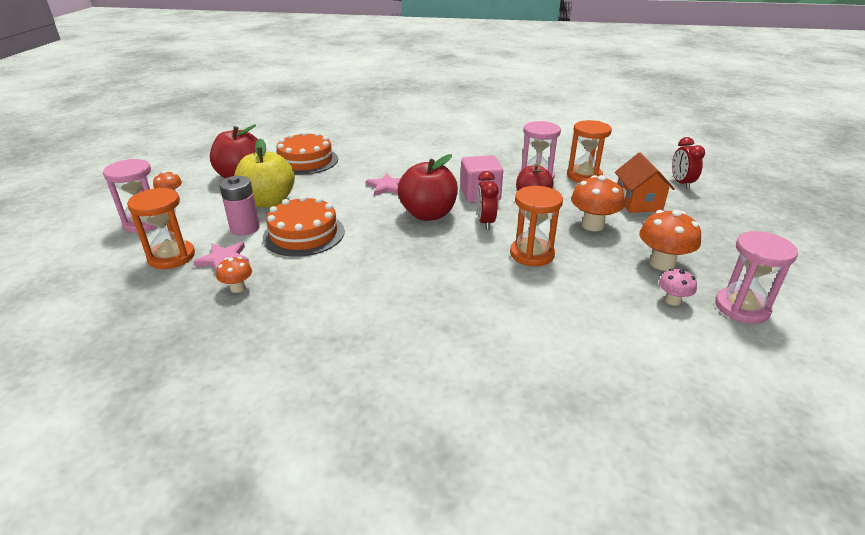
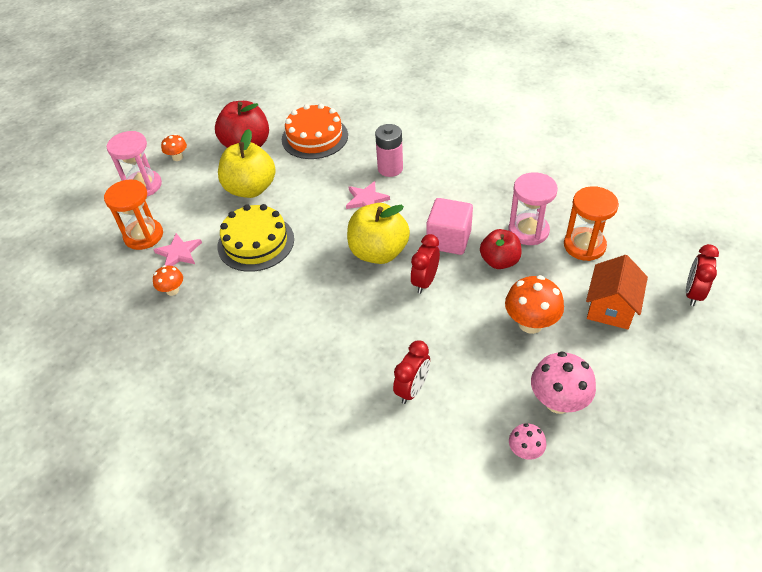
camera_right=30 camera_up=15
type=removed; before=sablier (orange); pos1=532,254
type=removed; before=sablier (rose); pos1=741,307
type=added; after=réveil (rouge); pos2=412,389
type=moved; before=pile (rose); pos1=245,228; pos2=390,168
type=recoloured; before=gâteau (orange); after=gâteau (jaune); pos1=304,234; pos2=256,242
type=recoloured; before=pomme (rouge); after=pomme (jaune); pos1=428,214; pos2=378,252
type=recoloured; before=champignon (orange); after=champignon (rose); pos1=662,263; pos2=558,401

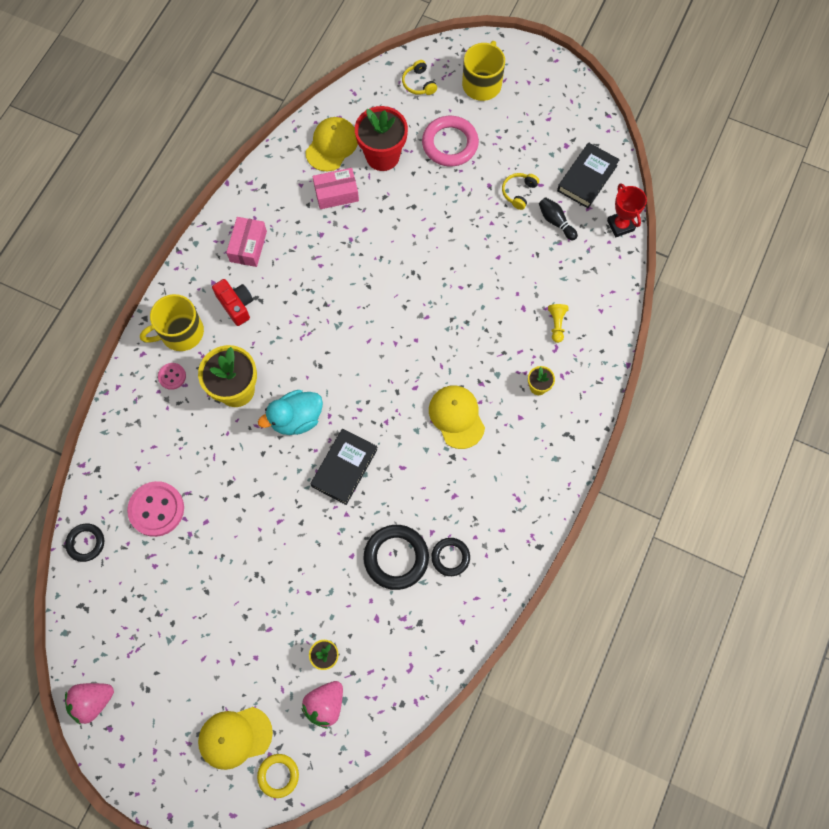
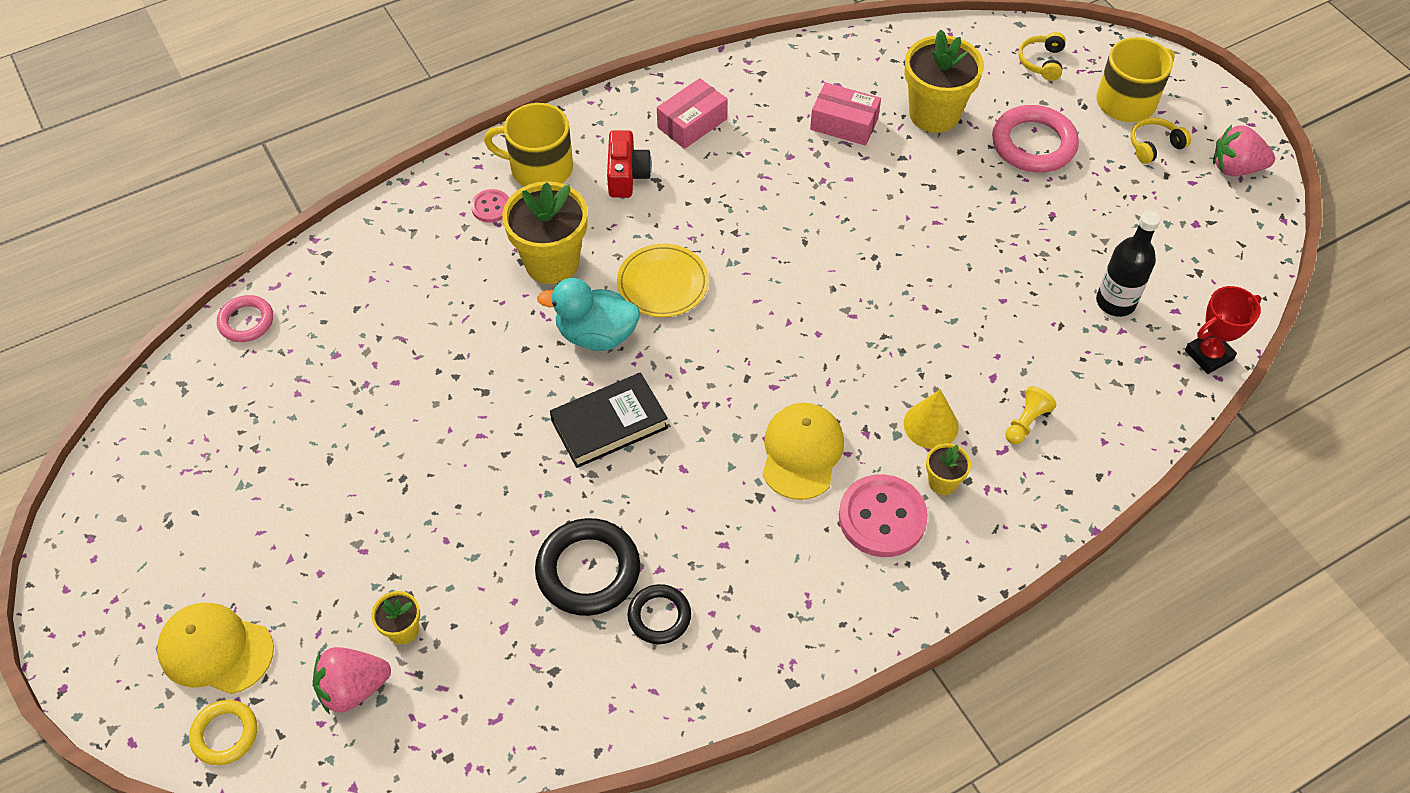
camera_right=35 camera_up=-15
type=removed; before=casquette (jaune); pos1=332,145
type=removed; before=livre (noir); pos1=587,178
type=added; after=assiette (jaune); pos2=662,284
type=added; after=cône (jaune); pos2=931,425
type=moved; before=fraise (rose); pos1=93,701; pos2=1235,168
type=moved; before=bouton (rose); pos1=156,509; pos2=882,517
type=moved; before=casque audio (jaune); pos1=518,192; pos2=1154,146
type=replaced; before=quille (noir); after=bouteille (noir); pos1=555,222; pos2=1115,302
type=recoloured; before=anneau (noir); after=anneau (rose); pos1=86,543; pos2=246,321
type=recoloured; before=pot de fleurs (rouge); after=pot de fleurs (jaune); pos1=382,156; pos2=934,114
type=turned; before=trophée (rouge); pos1=620,225; pos2=1208,355; turn=45

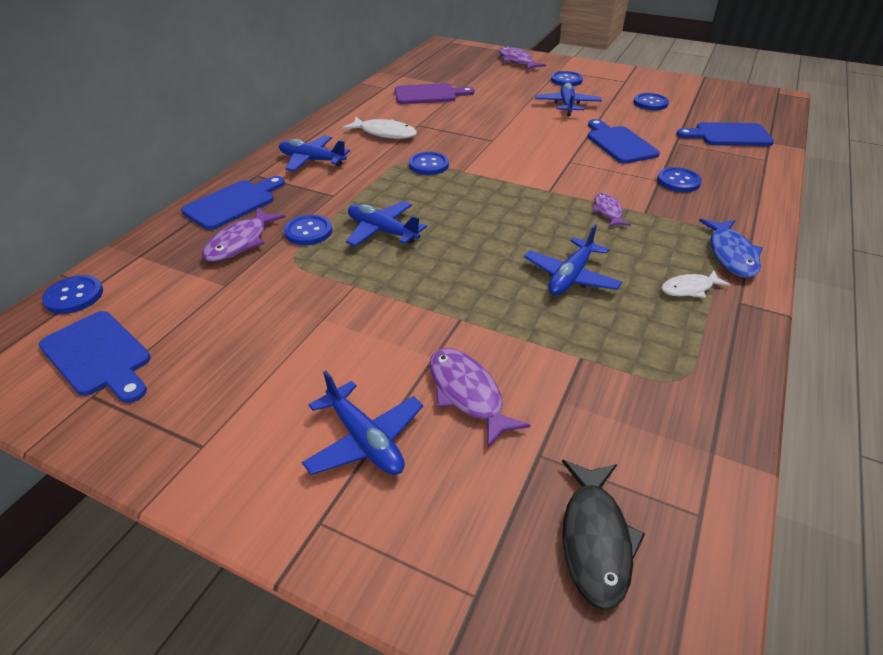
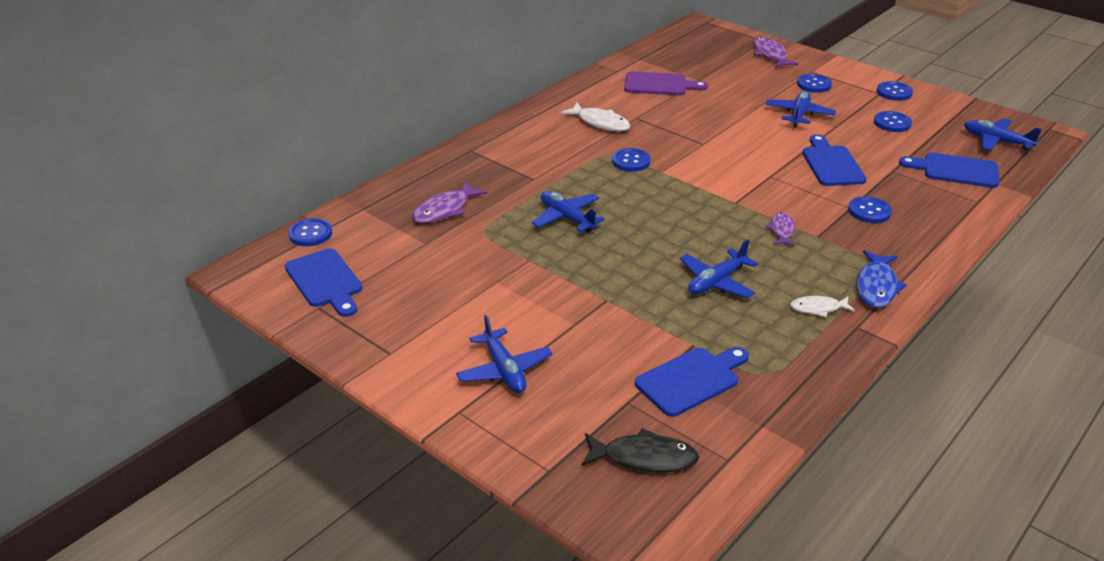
camera_right=15 camera_up=-5
type=removed; before=poisson (violet); pos1=467,394
type=moved; before=planche à découper (bleu); pos1=233,203; pos2=691,380
type=moved; before=avion (bleu); pos1=312,160; pos2=996,141
type=moved; before=bouton (bleu); pos1=308,231; pos2=894,92
type=turned; before=poisson (noir); pos1=595,539; pos2=644,458; turn=-105

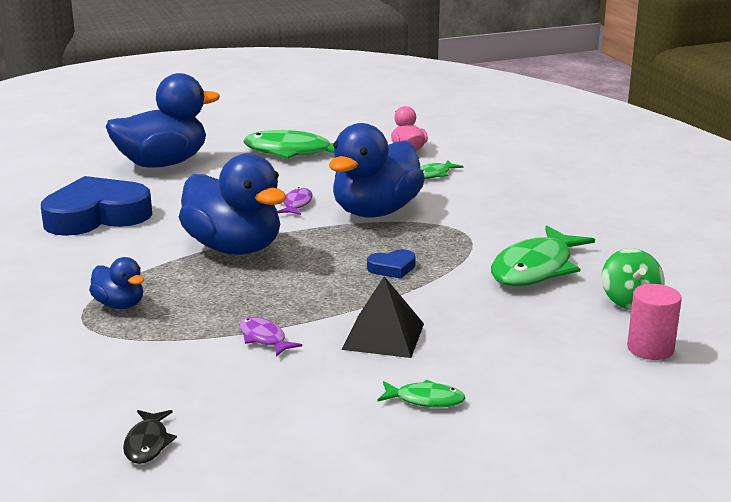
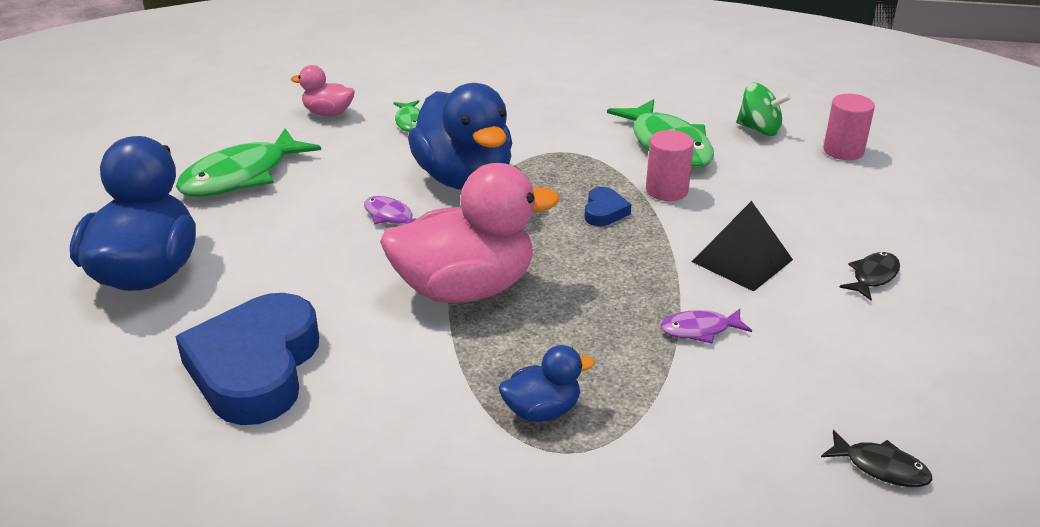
camera_right=-60 camera_up=10
type=added; after=cylindre (rose); pos2=667,190
type=recoloured; before=canard (bleu); after=canard (rose); pos1=234,248; pos2=465,289
type=recoloured; before=poisson (vert); after=poisson (noir); pos1=425,400; pos2=873,276

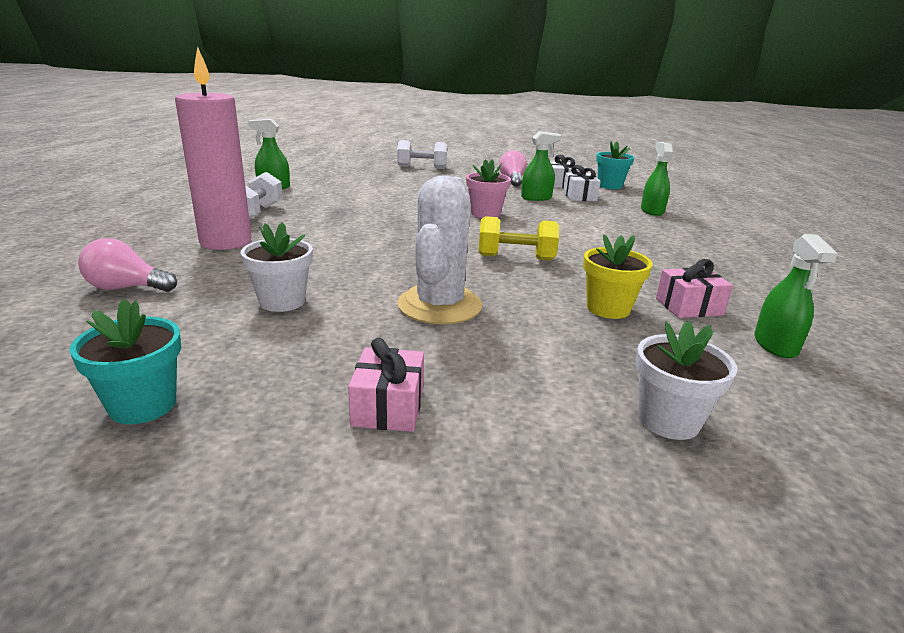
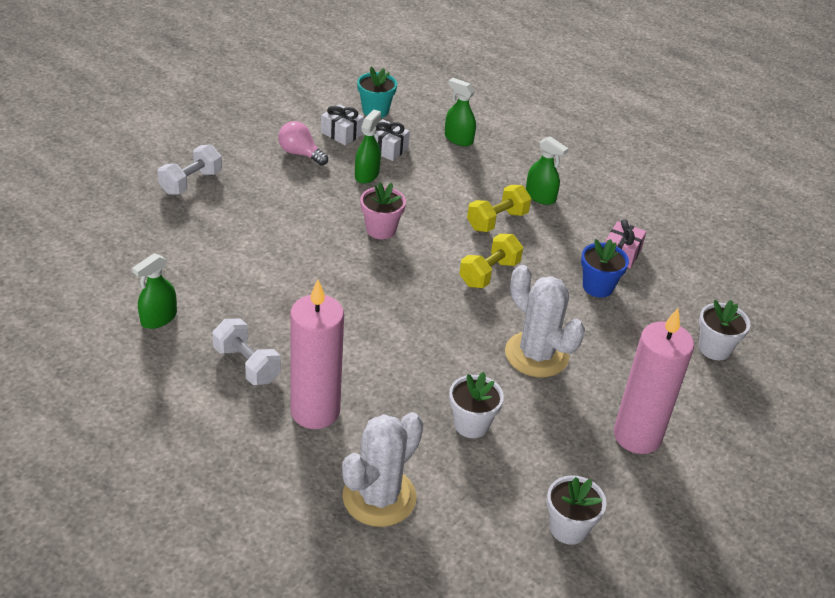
camera_right=-55 camera_up=15
type=added; after=haltère (jaune); pos2=497,221
type=moved; before=vaporisateur (vert); pos1=775,345; pos2=540,196
type=replaced; before=ampoule (rose); after=cactus (blanc); pos1=126,288; pos2=379,497
type=replaced; before=cadeau (rose); after=bougie (rose); pos1=388,407; pos2=637,436
type=recoloured; before=pot de fleurs (turquoise); after=pot de fleurs (blanc); pos1=143,405; pos2=568,528
type=recoloured; before=pot de fleurs (jaune); after=pot de fleurs (bleu); pos1=608,308; pos2=598,287

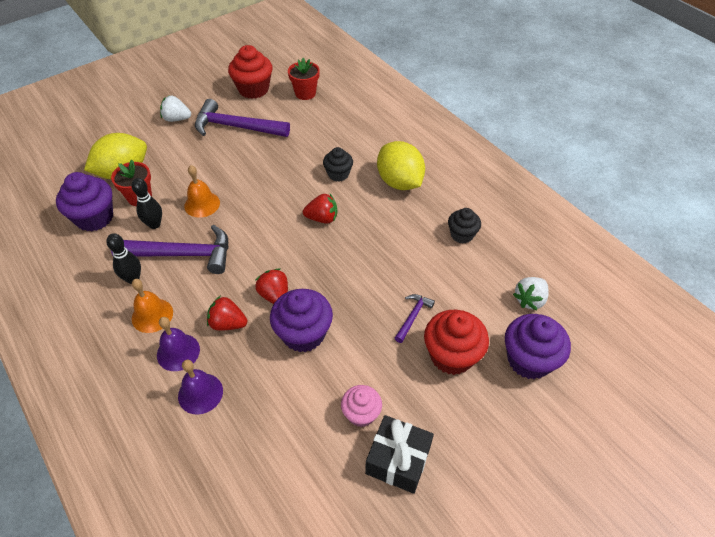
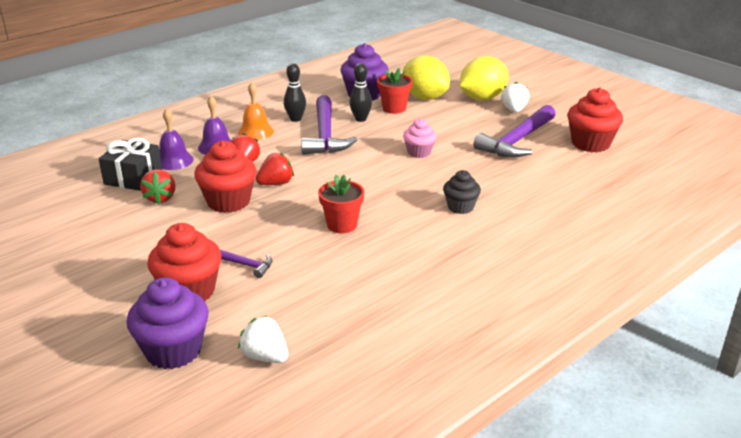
camera_right=85 camera_up=-20
type=removed; before=cloche (orange); pos1=202,204
type=removed; before=muffin (noir); pos1=462,235
type=moved; before=pot de fleurs (rouge); pos1=305,93; pos2=342,225
type=moved; before=fraise (rouge); pos1=322,218; pos2=160,198
type=moved; before=muffin (rose); pos1=361,414; pos2=419,152
type=moved; before=cadeau (noir); pos1=398,460; pos2=133,177
type=moved; before=citron (jaune); pos1=399,182; pos2=482,98
type=recoloured; before=muffin (violet); after=muffin (rouge); pos1=303,334; pos2=228,202
type=turned; before=marteau (violet); pos1=236,127; pos2=517,141; turn=-150

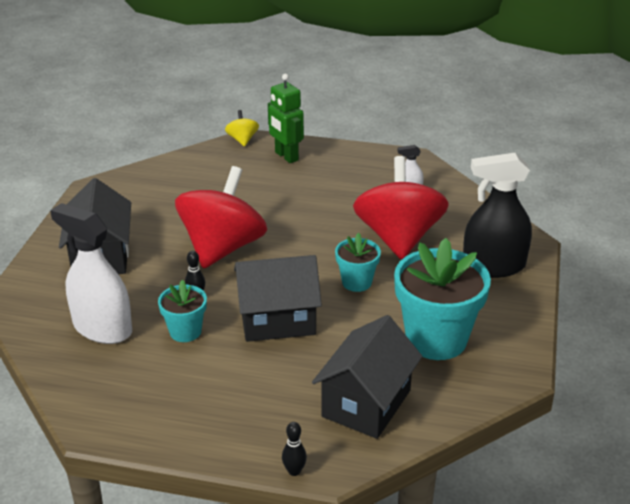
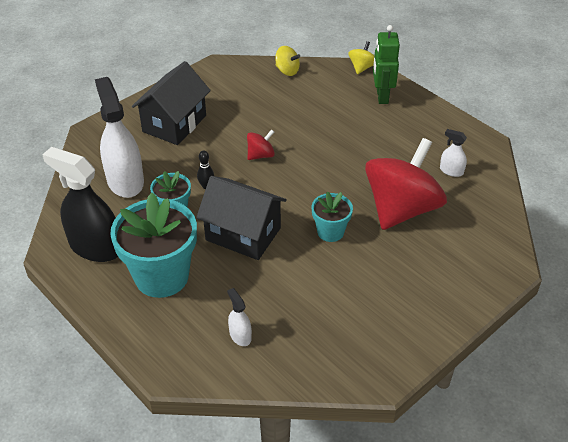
camera_right=35 camera_up=10
type=removed; before=quille (noir); pos1=294,471
type=added; after=toupie (jaune); pos2=287,71
type=moved; before=pot de fleurs (turquoise); pos1=436,339; pos2=161,276
type=moved; before=vaporisateur (noir); pos1=493,266; pos2=95,247
type=replaced; before=maison (noir); after=vaporisateur (blanc); pos1=366,403; pos2=240,335
type=resized; before=toupie (rouge); pos1=222,248; pos2=261,155; scale=0.42

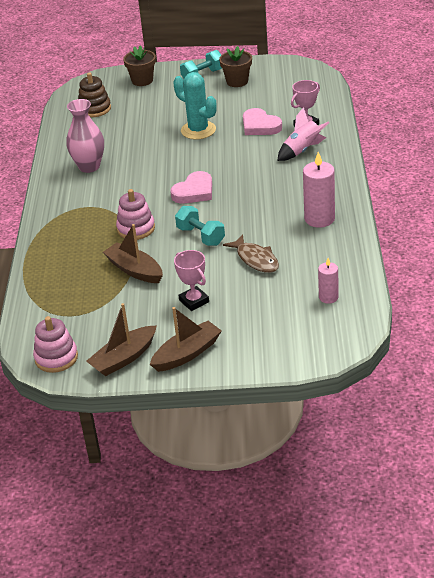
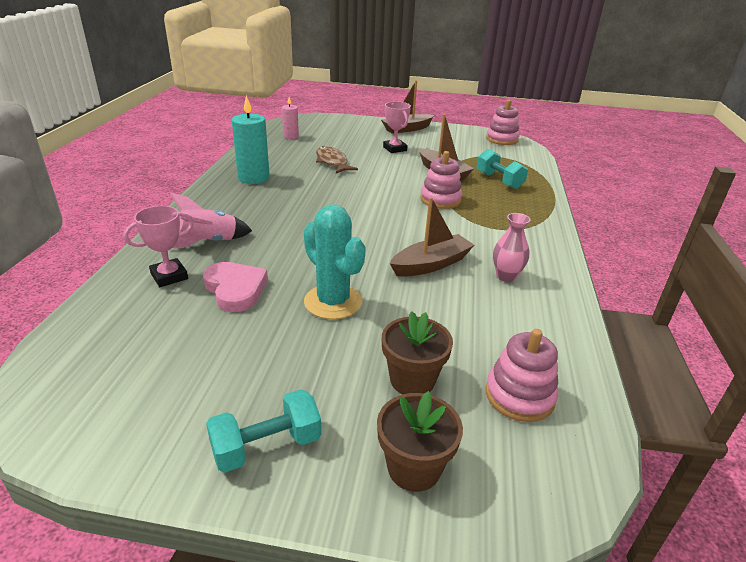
camera_right=-175 camera_up=-5
type=removed; before=cœur (rose); pos1=194,191
type=moved; before=bateau (marron); pos1=124,358; pos2=431,264
type=moved; before=haltère (turquoise); pos1=200,236; pos2=499,180
type=moved; before=pot de fleurs (marron); pos1=237,81; pos2=412,380
type=recoloured; before=jouet à empiler (marron); after=jouet à empiler (rose); pos1=94,109; pos2=519,396
type=recoloured; before=bougie (rose); after=bougie (turquoise); pos1=319,219; pos2=253,178
type=resized; before=vase (rose); pos1=89,166; pos2=506,276; scale=0.64

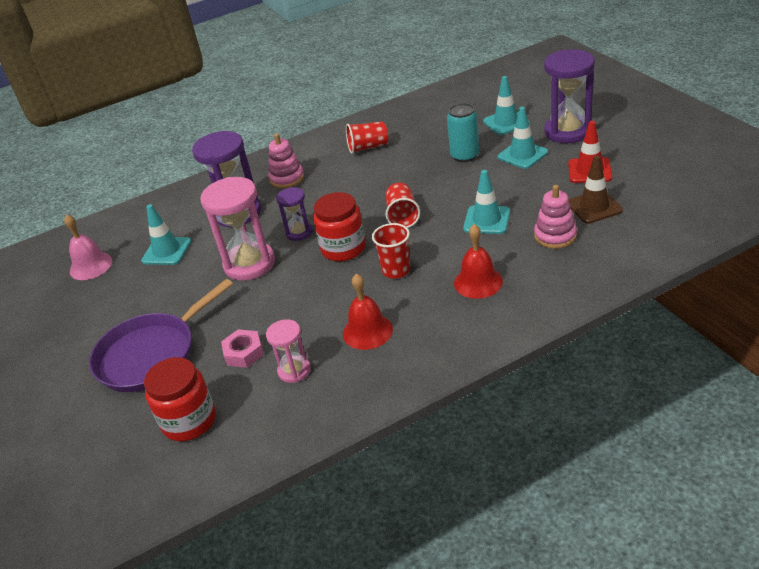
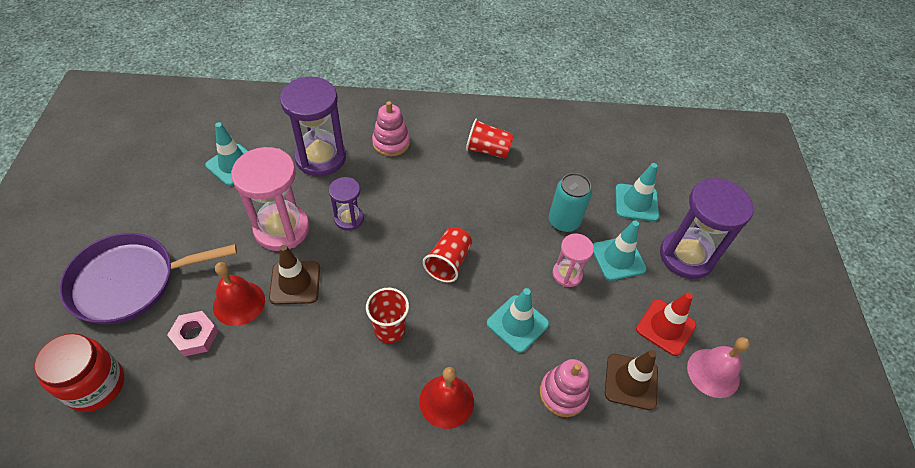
camera_right=20 camera_up=15
type=removed; before=bocal (rouge); pos1=343,248
type=added; after=cône de chantier (marron); pos2=295,283
type=moved; before=cloche (rose); pos1=91,266; pos2=713,372
type=moved; before=sablier (rose); pos1=294,371; pos2=567,274
type=moved; before=cloche (rouge); pos1=367,331; pos2=239,303

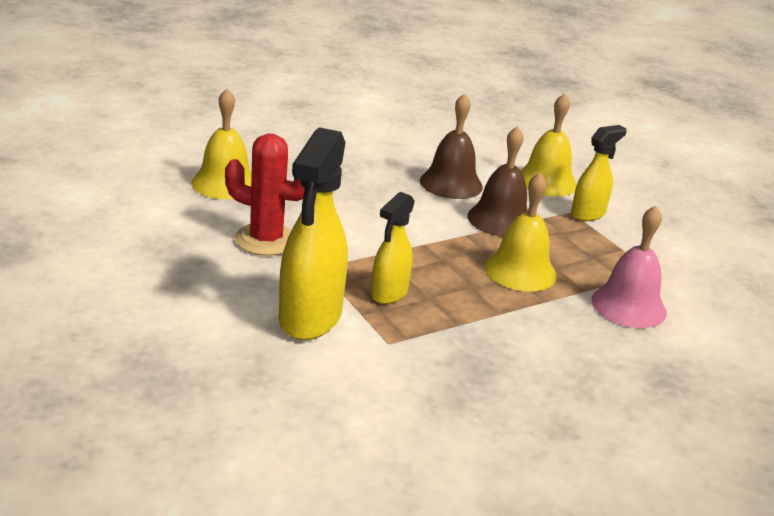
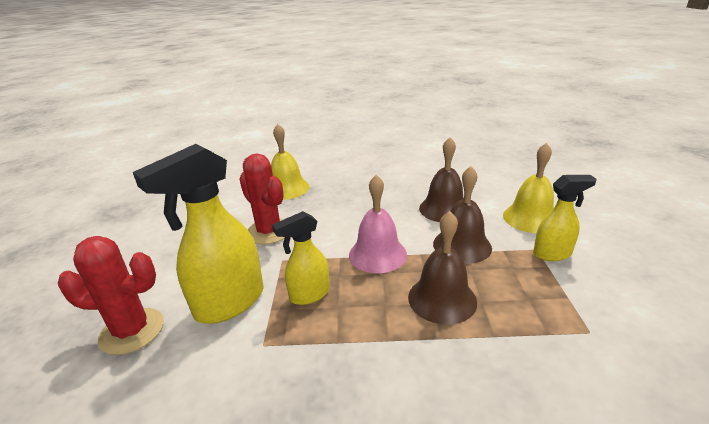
camera_right=35 camera_up=0
type=added; after=cactus (rouge); pos2=132,331
type=moved; before=cloche (rose); pos1=628,306; pos2=377,254
type=recoloured; before=cloche (jaune); after=cloche (marron); pos1=520,271; pos2=442,299

